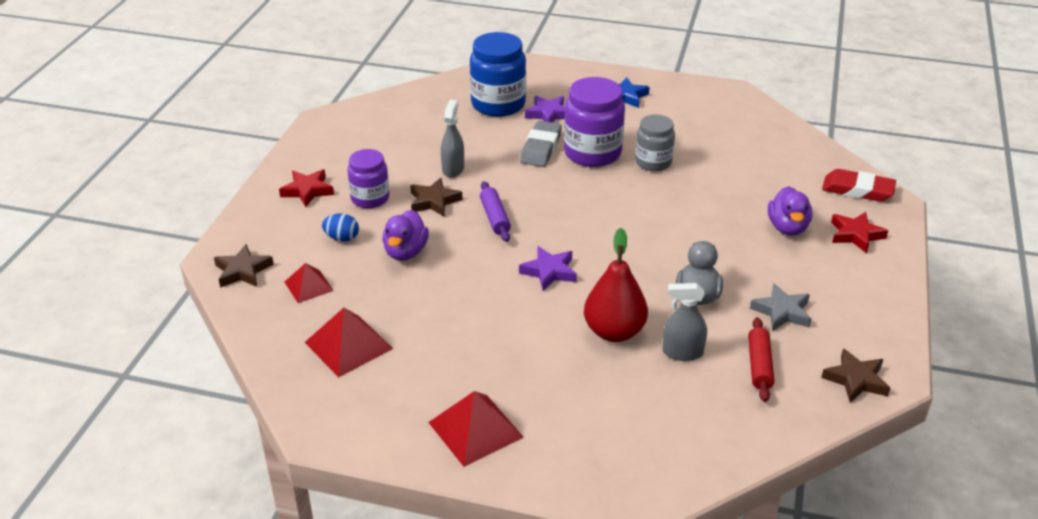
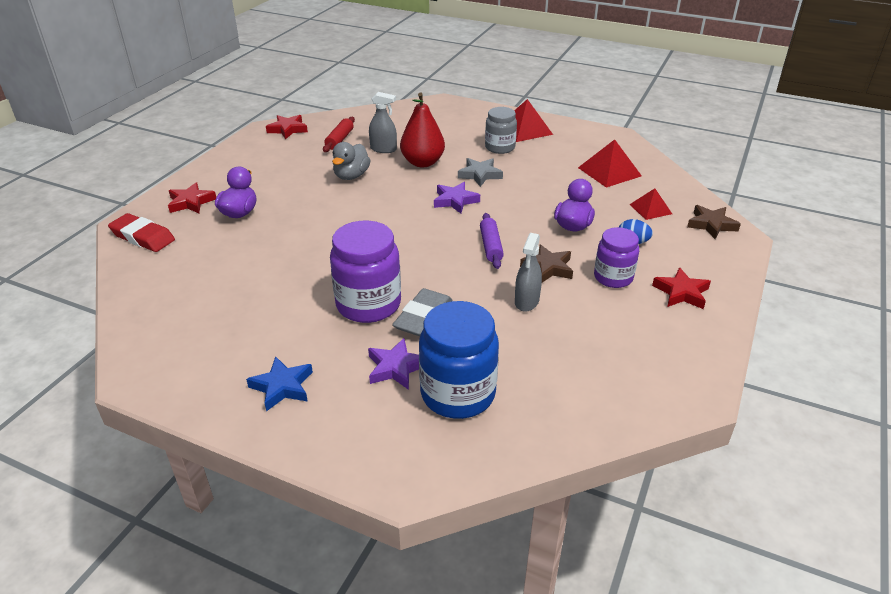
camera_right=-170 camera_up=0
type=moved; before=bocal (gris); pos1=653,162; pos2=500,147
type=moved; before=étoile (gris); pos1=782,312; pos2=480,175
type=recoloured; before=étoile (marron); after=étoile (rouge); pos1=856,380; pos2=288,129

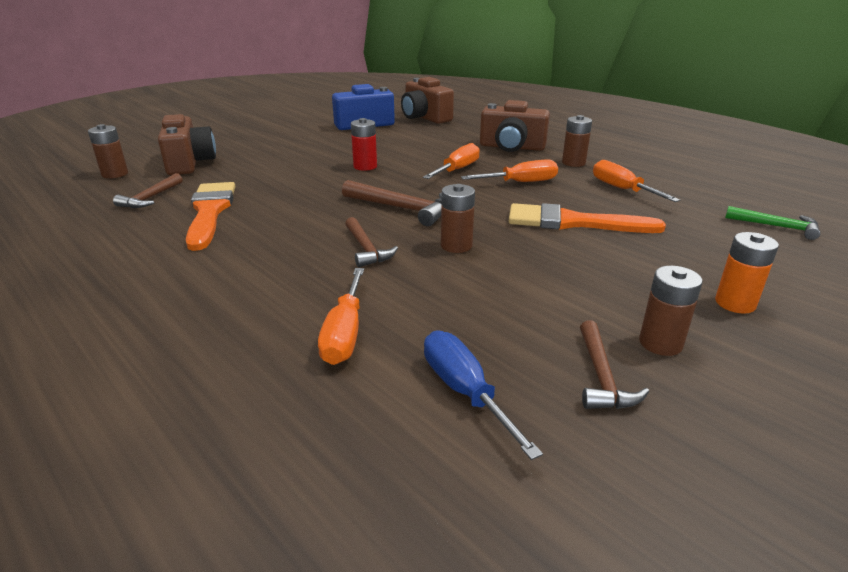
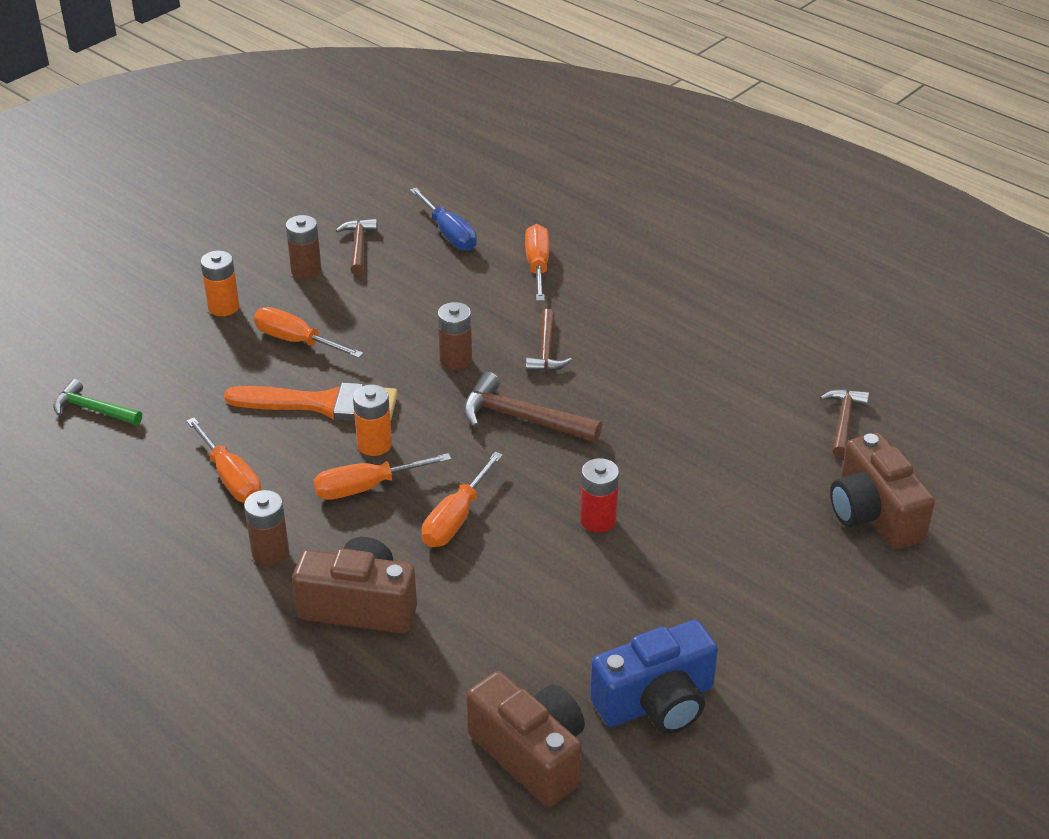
camera_right=175 camera_up=10
type=removed; before=pile (marron); pos1=115,174
type=removed; before=pinceau (orange); pos1=210,212
type=added; after=tournevis (orange); pos2=297,341
type=added; after=pile (orange); pos2=374,444
type=turned; before=marteau (marron); pos1=366,249; pos2=546,350; turn=-150

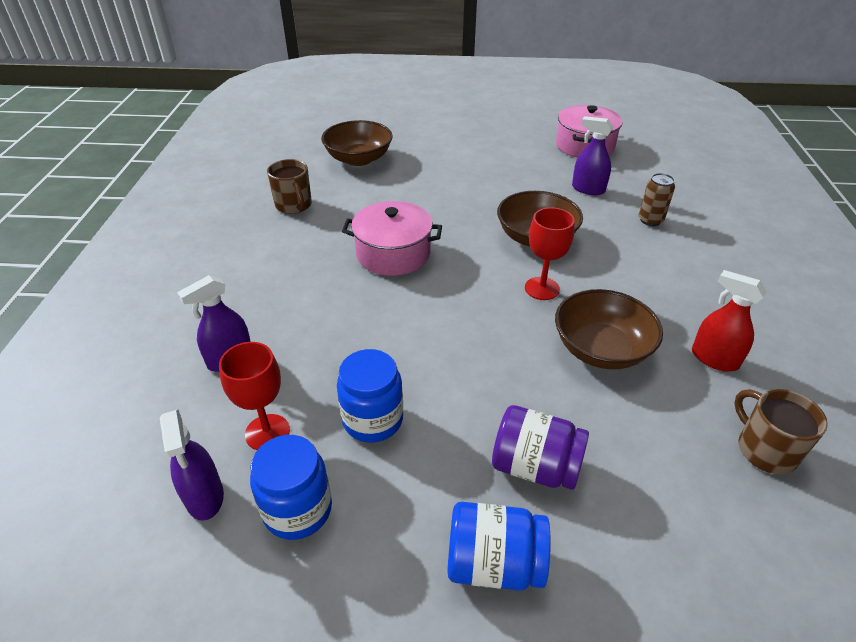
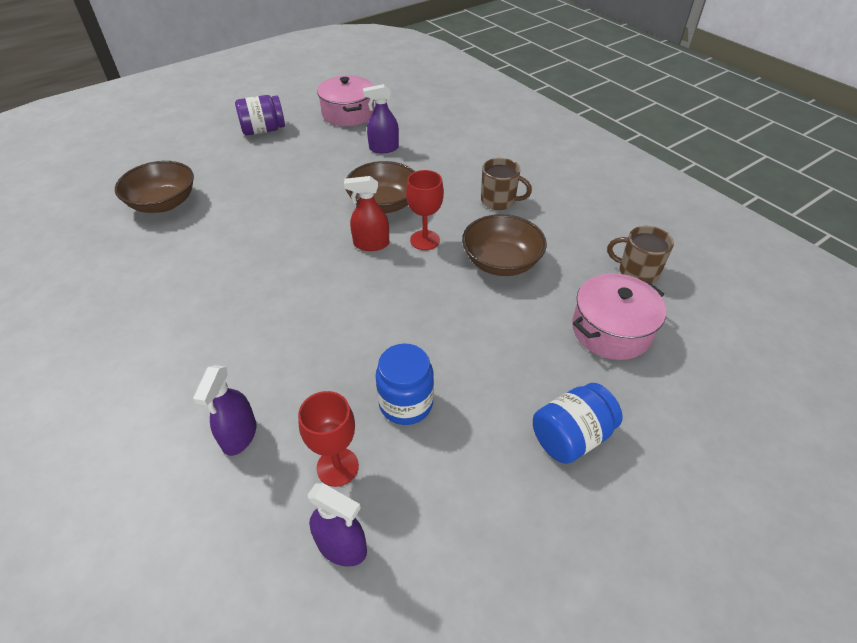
camera_right=-40 camera_up=5
type=removed; before=bocal (bleu); pos1=298,509
type=removed; before=canette (marron); pos1=650,220
type=moved; before=tasse (marron); pos1=294,205; pos2=499,201
type=moved; before=marmite (rose); pos1=393,254; pos2=611,330
type=moved; before=bocal (violet); pos1=535,466; pos2=263,130
type=moved; before=vaporisateur (rouge); pos1=714,359; pos2=371,244

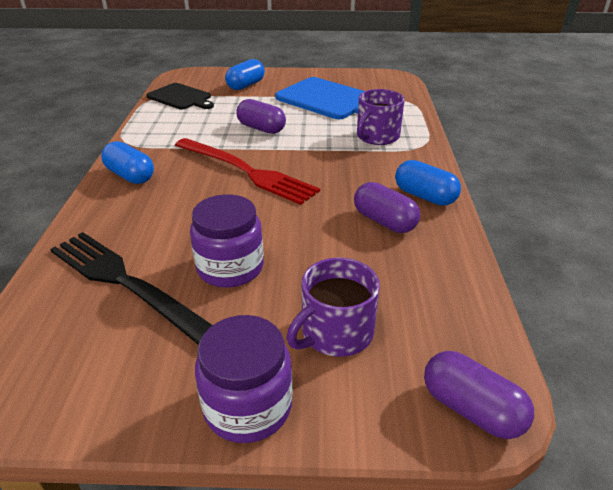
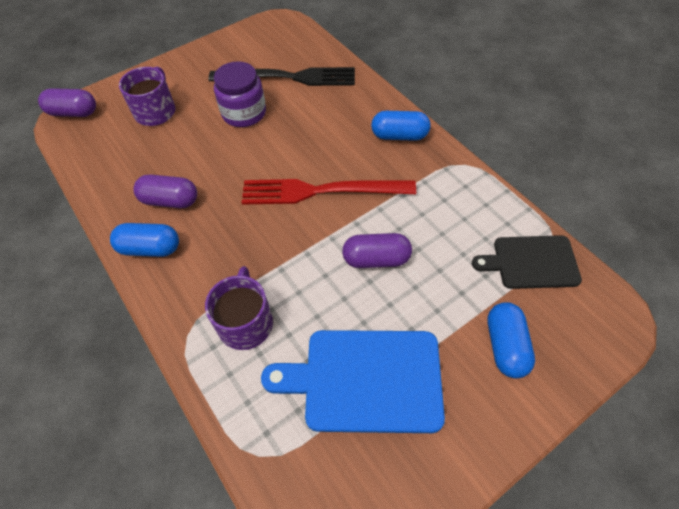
camera_right=145 camera_up=20
type=removed; before=bocal (violet); pos1=248,406

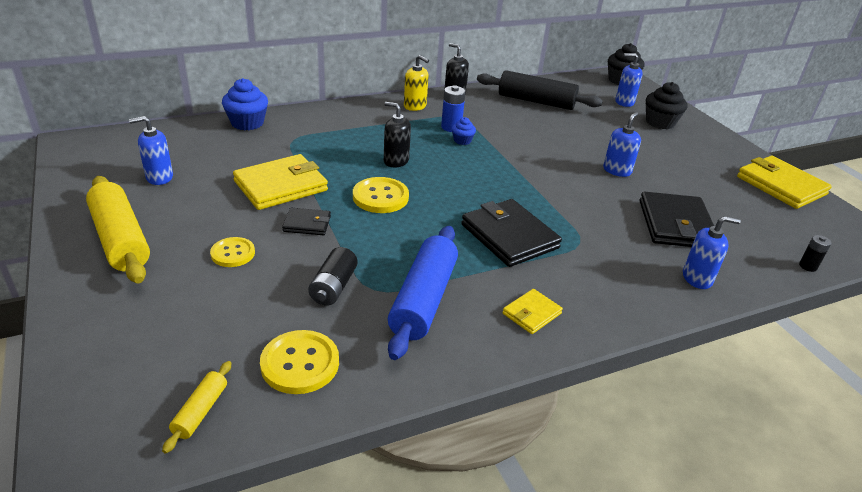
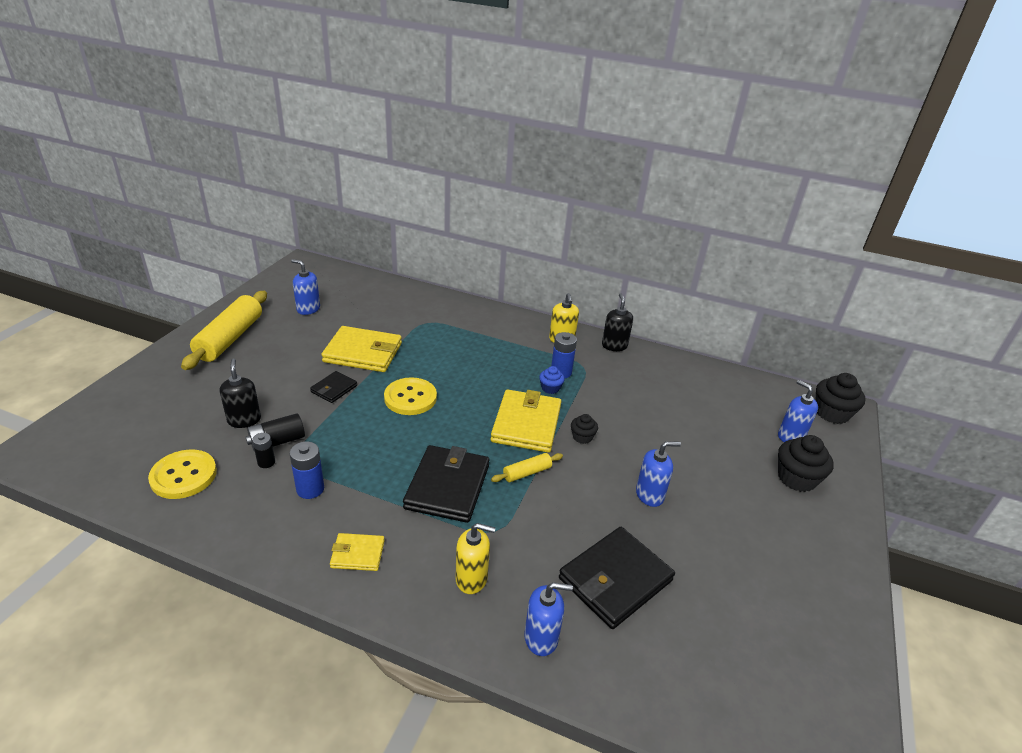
camera_right=45 camera_up=0
type=removed; before=bouton (jaune); pos1=233,253
type=removed; before=muffin (bleu); pos1=247,123
type=removed; before=rouleau à pâtisserie (noir); pos1=536,101
type=added; after=distributeur de savon (jaune); pos2=472,578
type=added; after=muffin (noir); pos2=582,437
type=moved; before=rouleau à pâtisserie (jaune); pos1=200,411; pos2=527,473
type=moved; before=distributeur de savon (noir); pos1=396,161; pos2=244,420
type=moved; before=portefeuille (jaune); pos1=781,186; pos2=526,424
type=moved; before=pile (noir); pos1=807,266; pos2=266,462
type=replaced; before=rouleau à pâtisserie (bleu); after=pile (bleu); pos1=423,299; pos2=310,489
type=turned; before=portefeuille (noir); pos1=307,224; pos2=334,389; turn=75
type=turned; before=distributeur de savon (bleu); pos1=697,278; pos2=541,638; turn=-45

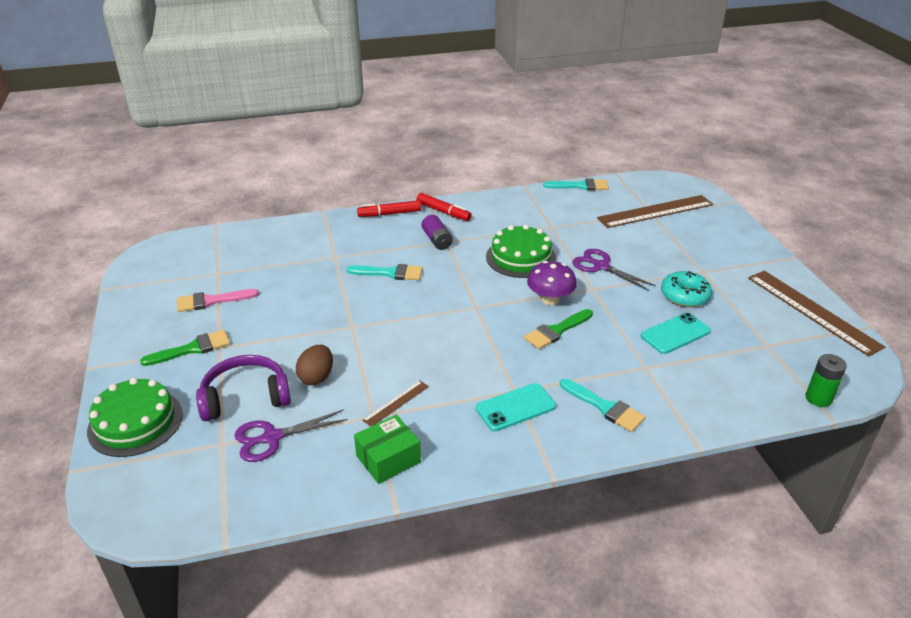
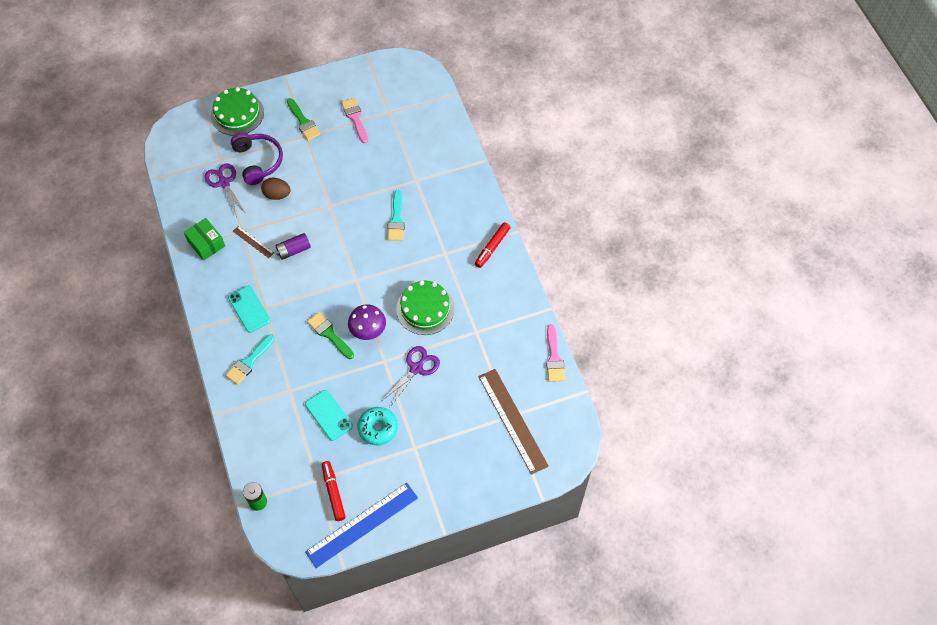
camera_right=85 camera_up=25
type=moved; before=feutre (rouge); pos1=389,214; pos2=333,492
type=moved; before=pile (violet); pos1=437,240; pos2=293,250
type=recoloured; before=pinceau (turquoise); after=pinceau (rose); pos1=580,186; pos2=554,358
type=recoloured; before=règle (marron); after=règle (bleu); pos1=812,311; pos2=362,524

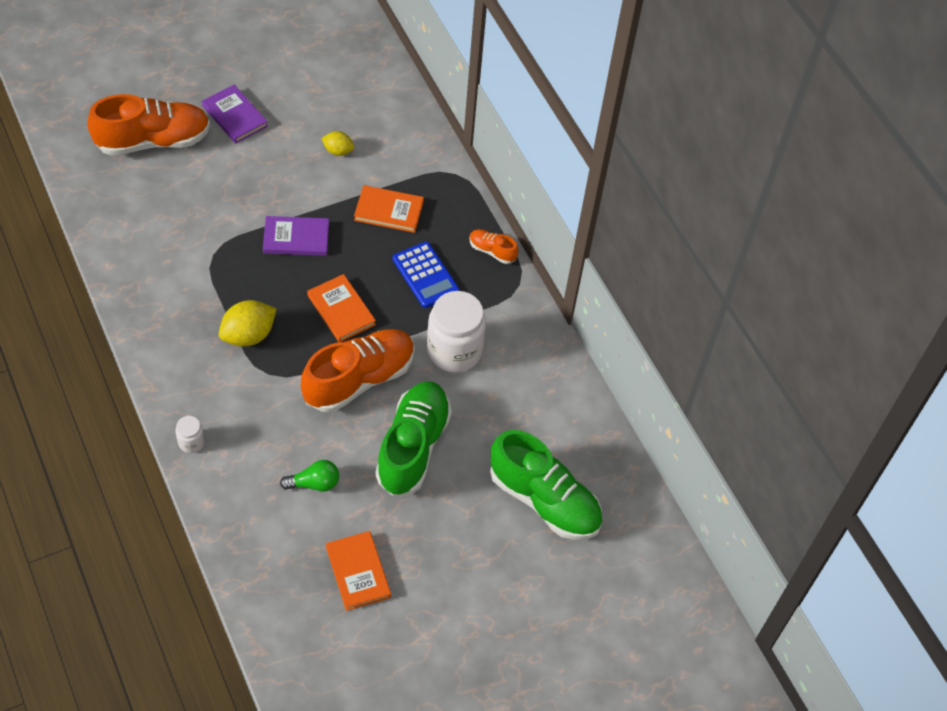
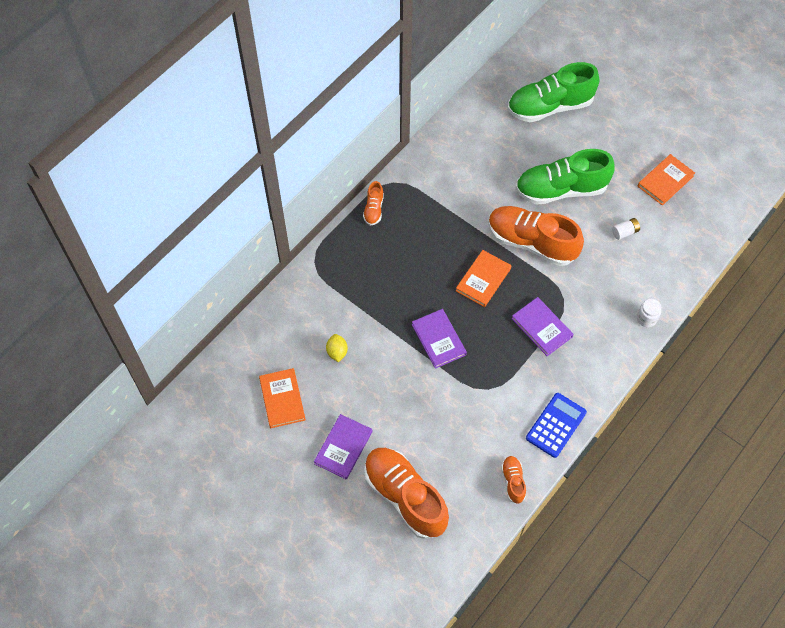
camera_right=-110 camera_up=5
type=removed; before=bocal (blanc); pos1=454,350
type=added; after=chaussure (orange); pos2=513,481
type=moved; before=livre (orange); pos1=389,211; pos2=282,399
type=moved; before=calculatrice (bleu); pos1=425,275; pos2=556,425
type=replaced; before=citron (jaune); after=livre (violet); pos1=248,335; pos2=541,328
type=replaced; before=ampoule (vert); after=pile (blanc); pos1=314,483; pos2=625,232
type=turned; before=chaussure (vert); pos1=544,500; pos2=549,107; turn=-120

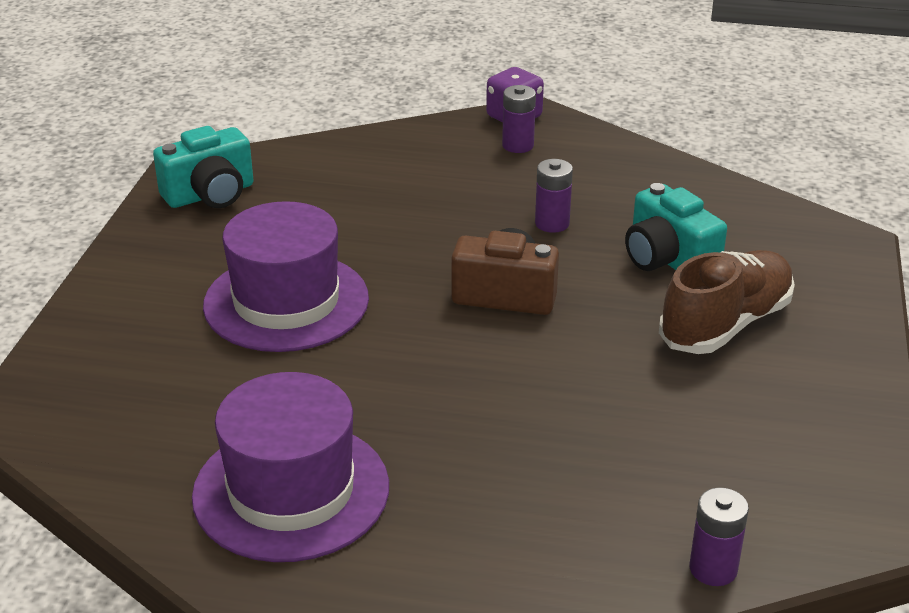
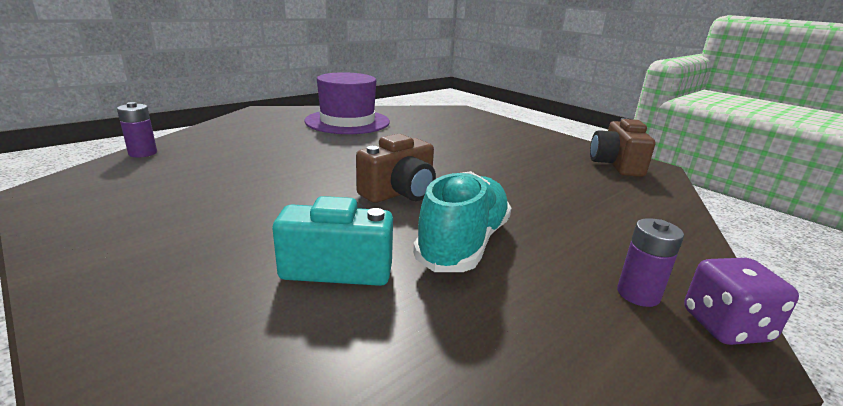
camera_right=125 camera_up=-10
type=removed; before=chapeau (violet); pos1=286,302
type=removed; before=chaussure (marron); pos1=725,324
type=replaced; before=pile (violet); after=chaussure (turquoise); pos1=552,223; pos2=463,243
type=recoloured; before=appareil photo (turquoise); after=appareil photo (marron); pos1=210,194; pos2=616,165

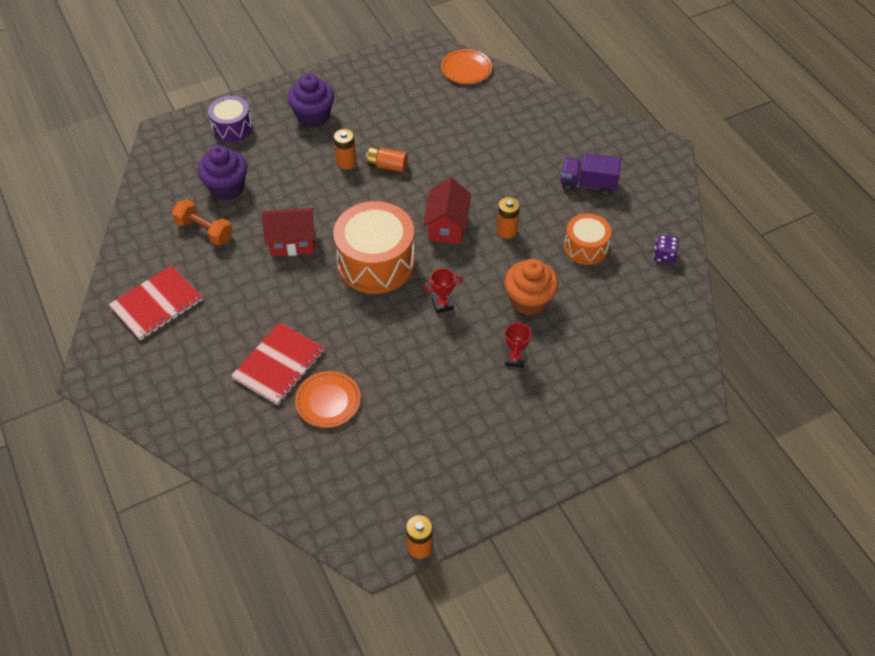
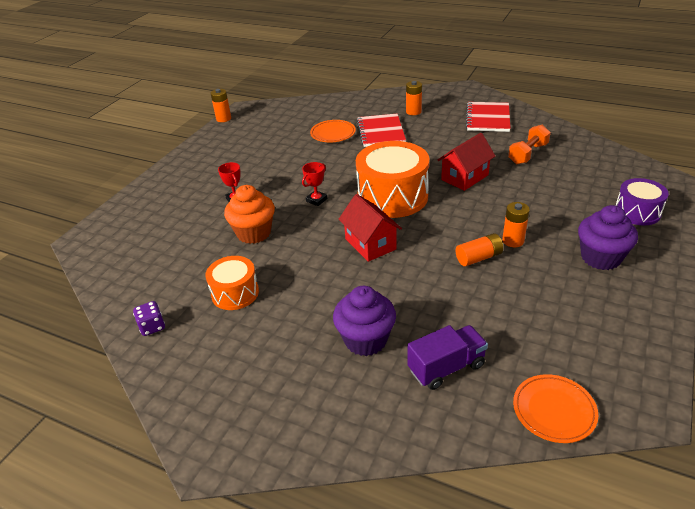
camera_right=145 camera_up=-15
type=moved; before=muffin (violet); pos1=227,188; pos2=365,340
type=moved; before=pile (orange); pos1=507,230; pos2=413,112
type=moved; before=camion (violet); pos1=588,184; pos2=446,367
type=turned; before=haltère (orange); pos1=204,230; pos2=528,154; turn=-45

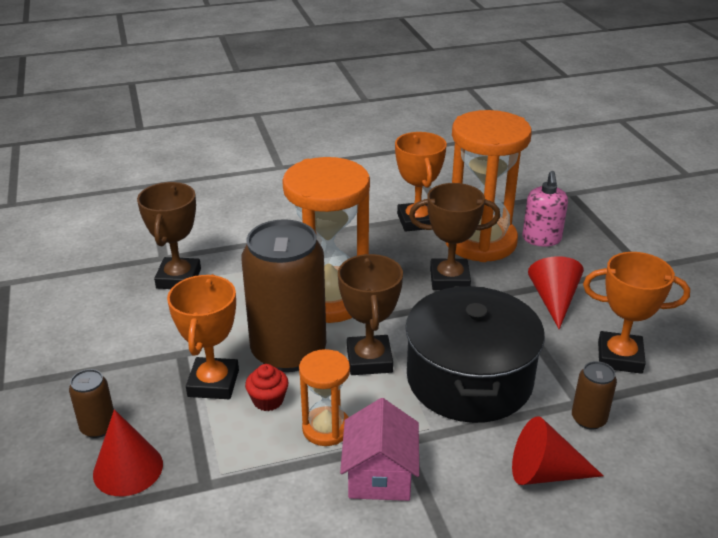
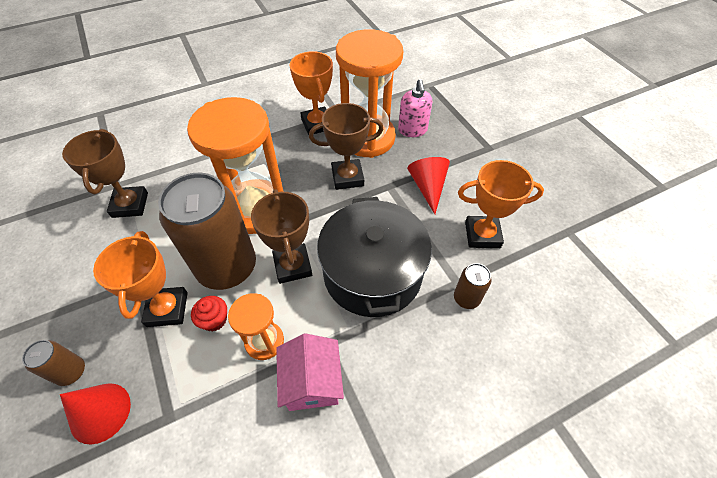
camera_right=-10 camera_up=20
type=removed; before=cône (rouge); pos1=545,473

